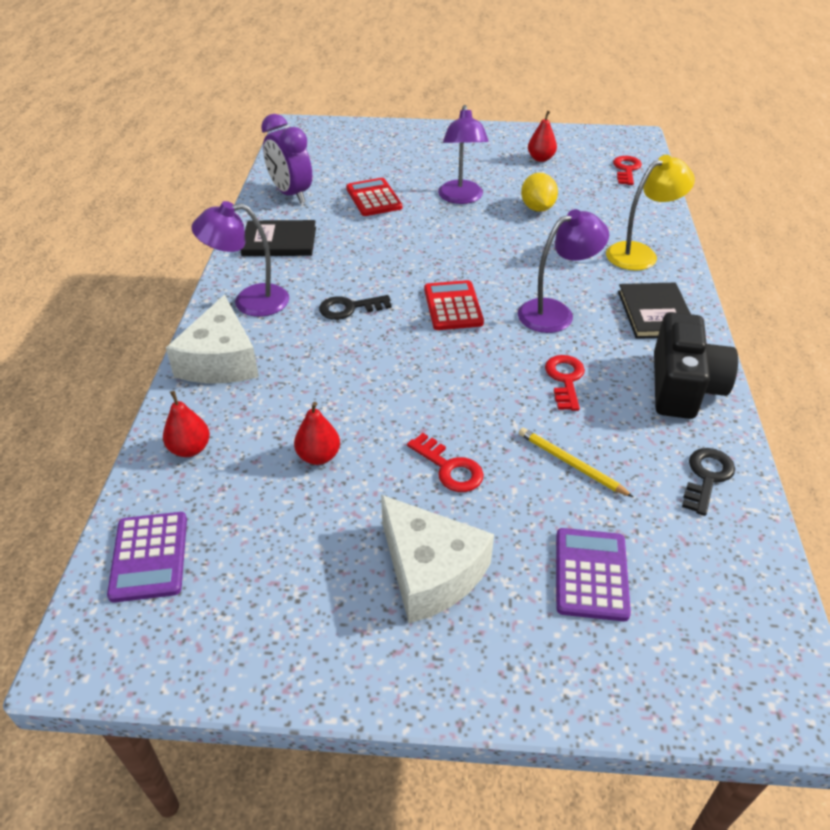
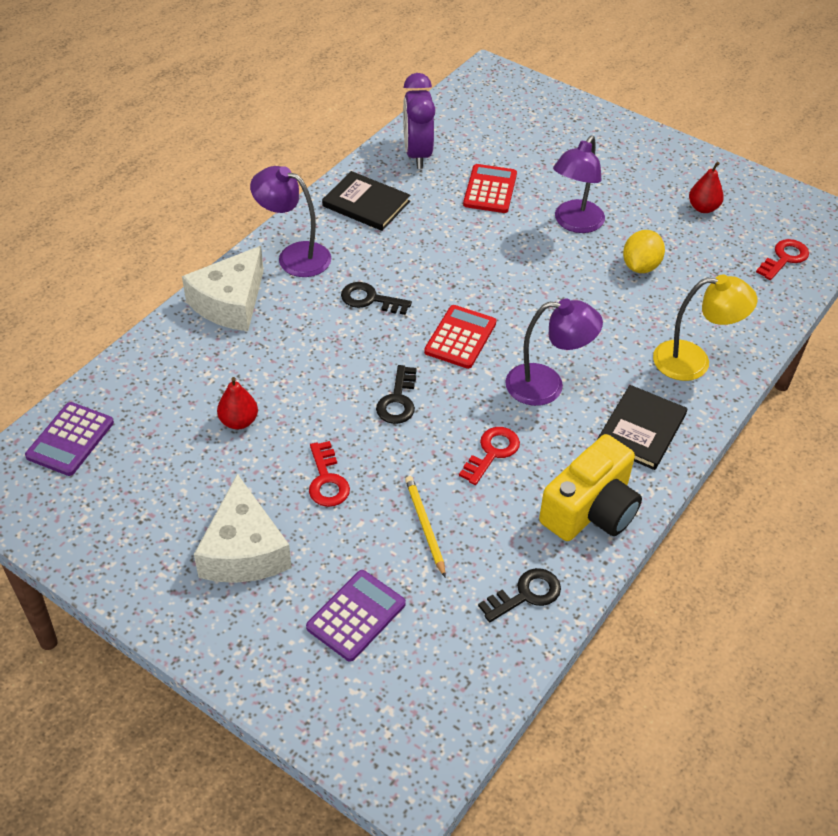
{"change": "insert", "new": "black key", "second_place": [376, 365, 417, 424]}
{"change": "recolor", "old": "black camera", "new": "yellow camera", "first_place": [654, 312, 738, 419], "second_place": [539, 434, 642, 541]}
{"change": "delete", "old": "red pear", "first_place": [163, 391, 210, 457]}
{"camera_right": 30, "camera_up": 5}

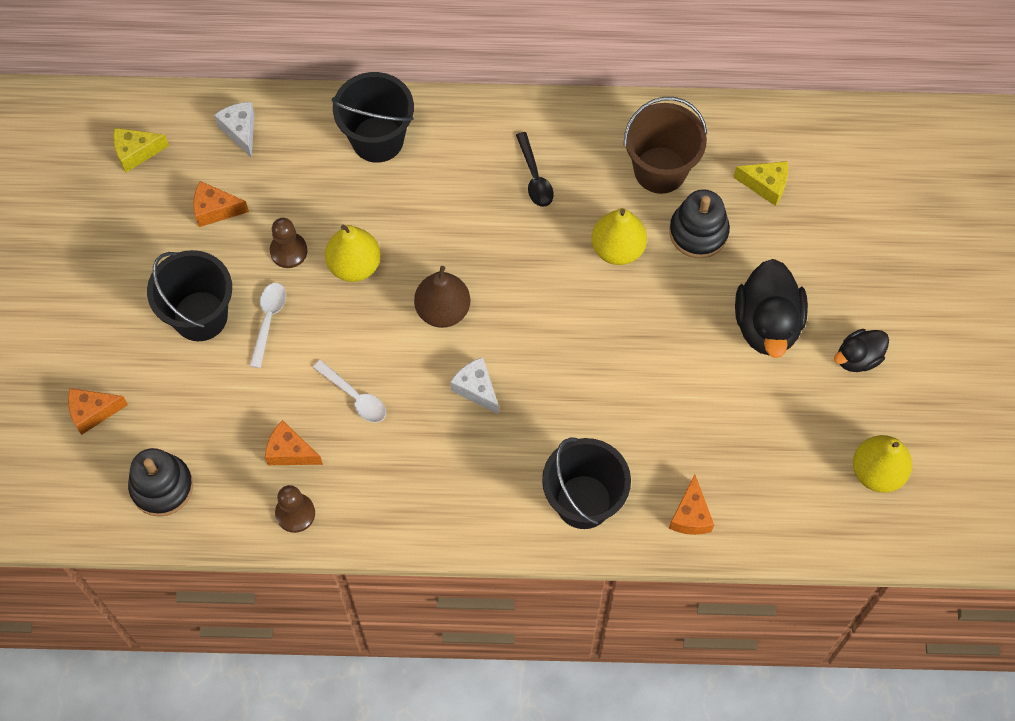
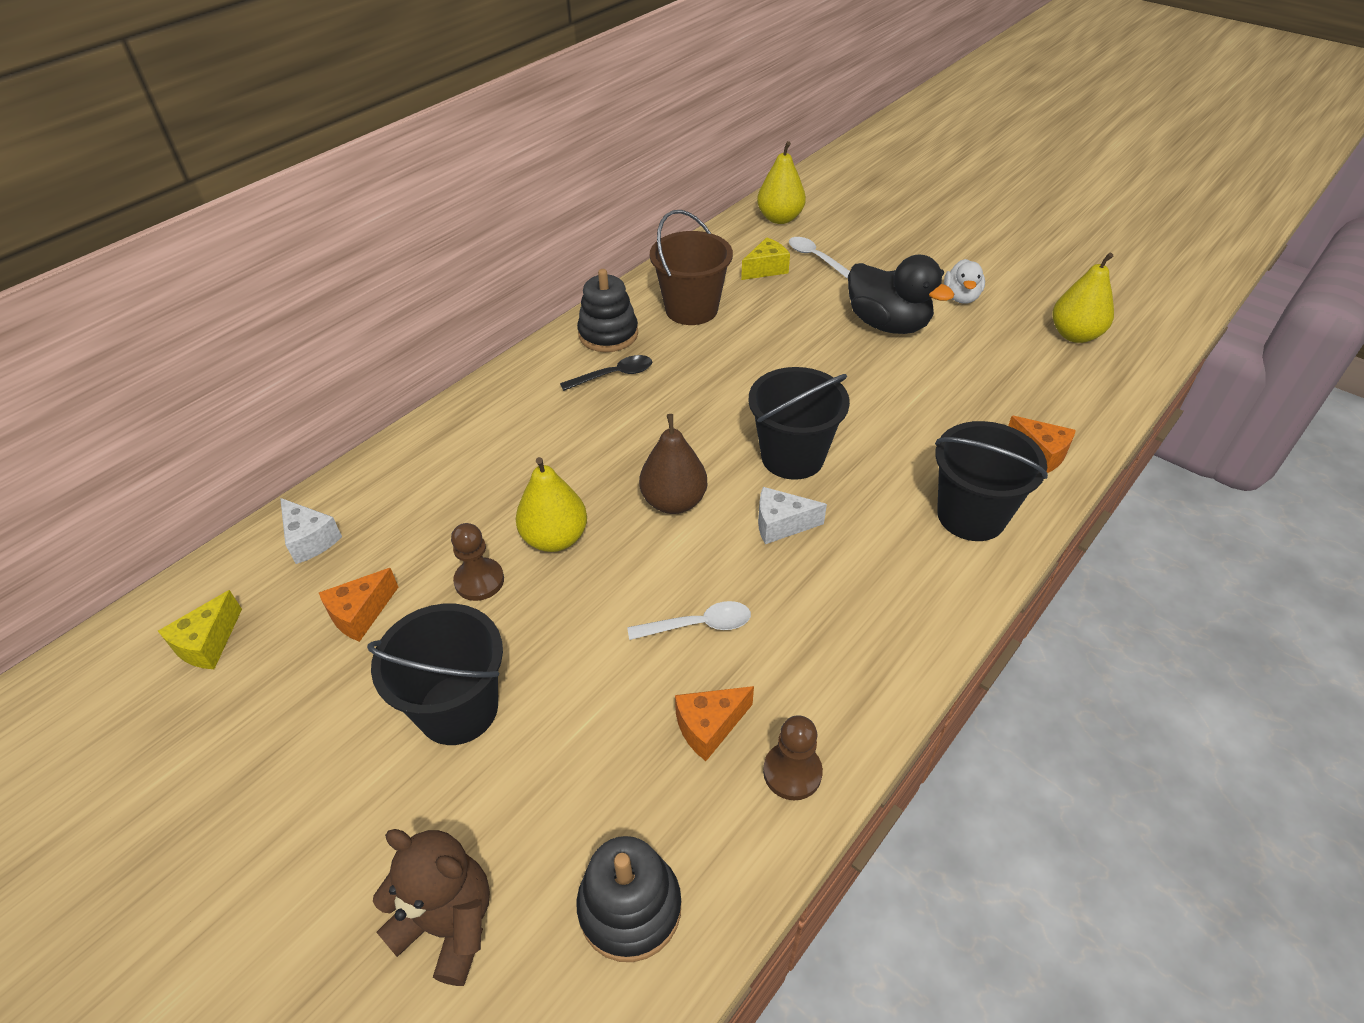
{"change": "rotate", "old": "white cheese", "first_place": [214, 102, 254, 158], "second_place": [280, 498, 342, 564], "degrees": -150}
{"change": "replace", "old": "orange cheese", "new": "brown teddy bear", "first_place": [68, 388, 128, 435], "second_place": [373, 829, 490, 986]}
{"change": "rotate", "old": "black spoon", "first_place": [516, 132, 554, 207], "second_place": [560, 355, 652, 391], "degrees": -45}
{"change": "move", "old": "black stacking toy", "first_place": [669, 189, 730, 258], "second_place": [577, 269, 638, 352]}
{"change": "move", "old": "black bucket", "first_place": [332, 72, 414, 163], "second_place": [748, 367, 850, 480]}
{"change": "move", "old": "yellow pear", "first_place": [592, 208, 647, 265], "second_place": [757, 141, 806, 224]}
{"change": "move", "old": "white spoon", "first_place": [250, 283, 286, 368], "second_place": [789, 237, 850, 278]}
{"change": "recolor", "old": "black duck", "new": "white duck", "first_place": [834, 329, 889, 372], "second_place": [944, 259, 985, 304]}
{"camera_right": -50, "camera_up": -20}

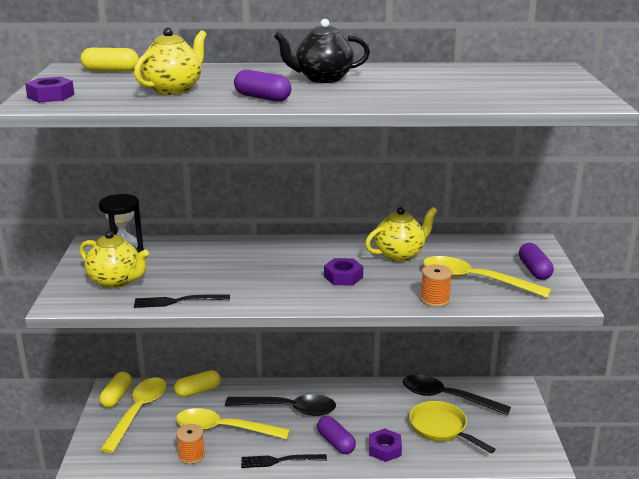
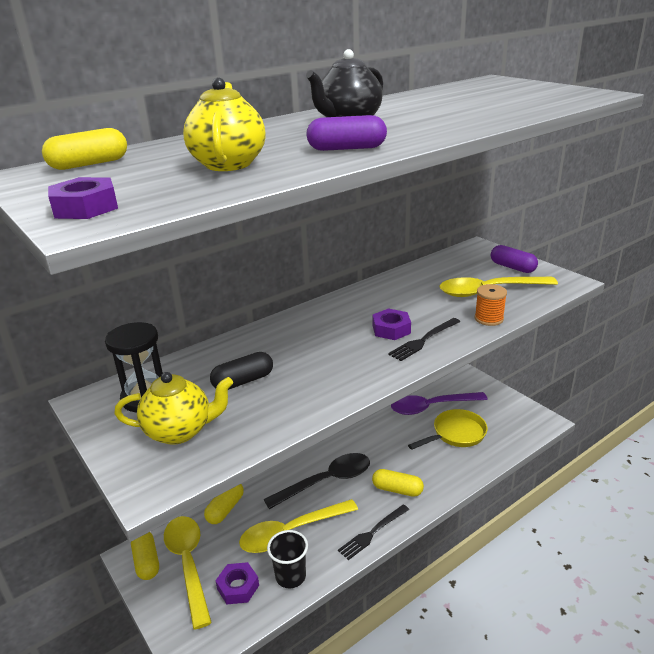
{"change": "insert", "new": "black capsule", "second_place": [210, 352, 273, 390]}
{"change": "move", "old": "purple nut", "first_place": [369, 428, 402, 462], "second_place": [215, 562, 259, 604]}
{"change": "replace", "old": "orange spool", "new": "black cup", "first_place": [176, 424, 205, 464], "second_place": [267, 530, 308, 588]}
{"change": "recolor", "old": "purple capsule", "new": "yellow capsule", "first_place": [317, 416, 356, 454], "second_place": [372, 469, 424, 497]}
{"change": "move", "old": "black fork", "first_place": [134, 294, 230, 308], "second_place": [388, 318, 461, 361]}
{"change": "recolor", "old": "black spoon", "new": "purple spoon", "first_place": [403, 375, 511, 416], "second_place": [391, 392, 488, 415]}
{"change": "rotate", "old": "yellow pan", "first_place": [409, 401, 496, 453], "second_place": [408, 409, 488, 450], "degrees": 135}
{"change": "delete", "old": "yellow teapot", "first_place": [365, 207, 437, 262]}
{"camera_right": -35, "camera_up": 5}

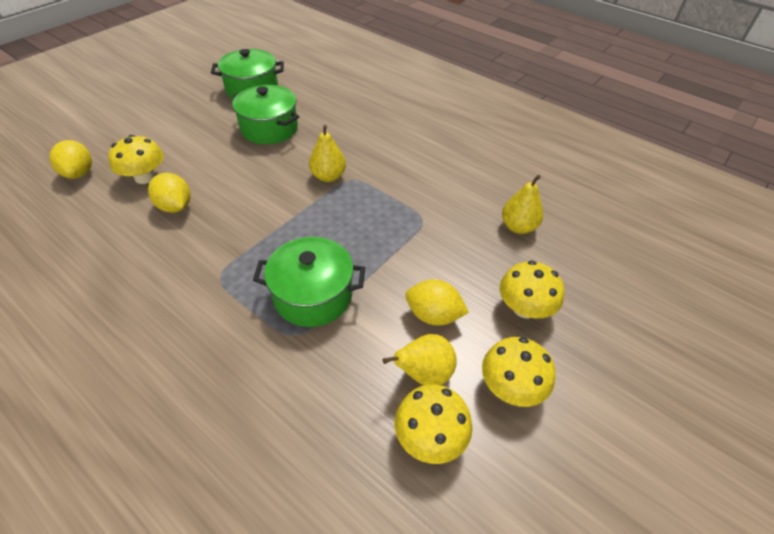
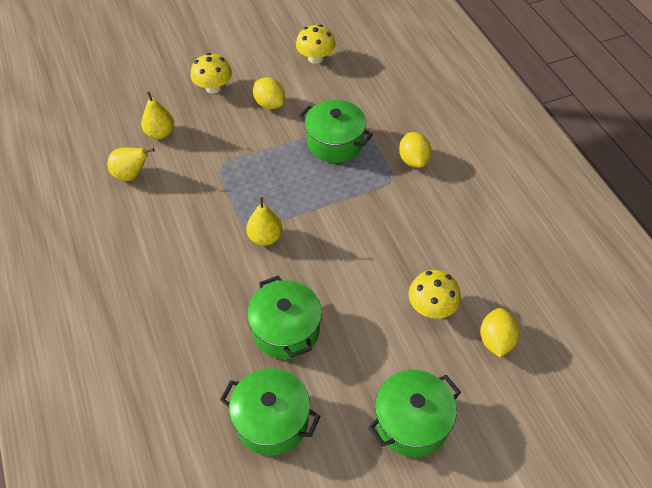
{"change": "move", "old": "yellow pear", "first_place": [383, 334, 457, 385], "second_place": [108, 148, 155, 181]}
{"change": "insert", "new": "green pot", "second_place": [368, 370, 461, 457]}
{"change": "move", "old": "yellow lemon", "first_place": [148, 173, 191, 213], "second_place": [399, 132, 432, 168]}
{"change": "delete", "old": "yellow mushroom", "first_place": [482, 337, 555, 407]}
{"camera_right": -150, "camera_up": 5}

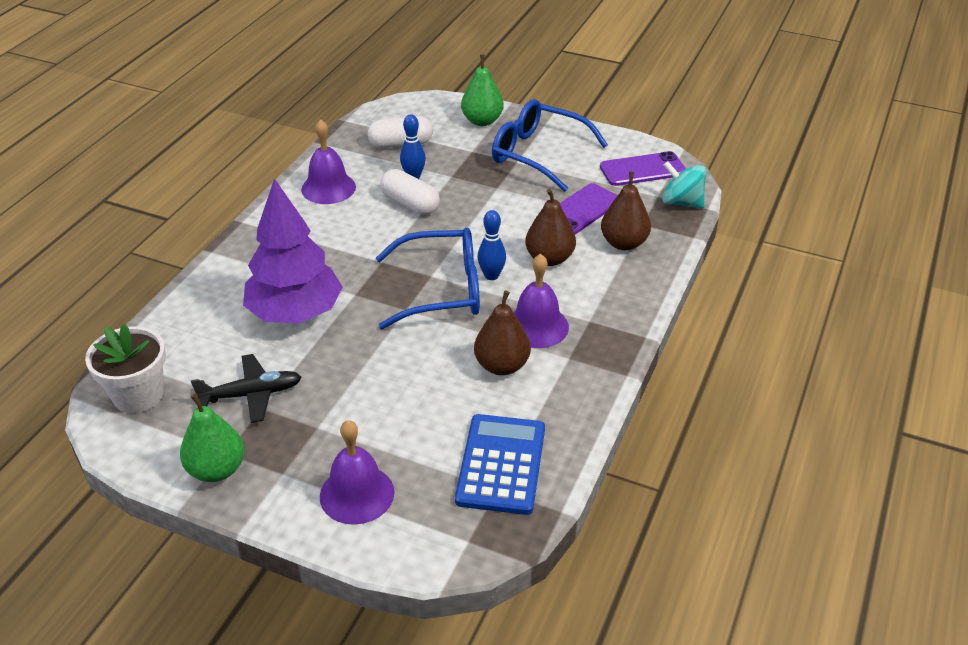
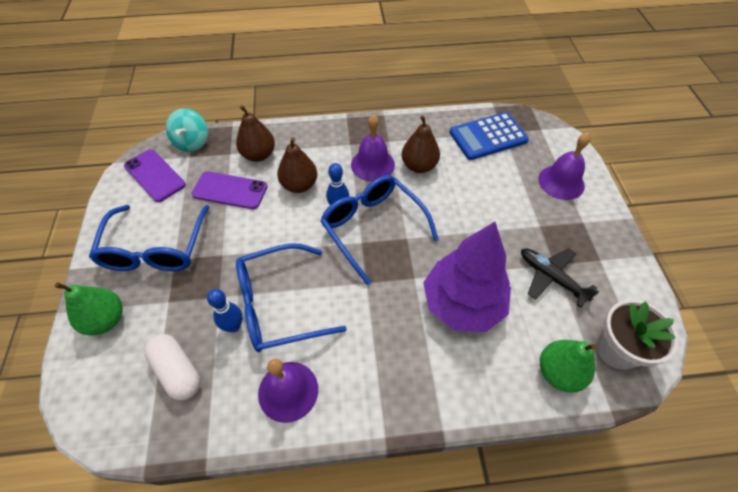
{"change": "replace", "old": "white capsule", "new": "blue glasses", "first_place": [380, 169, 440, 215], "second_place": [236, 243, 347, 352]}
{"change": "move", "old": "green pear", "first_place": [180, 393, 245, 482], "second_place": [540, 340, 598, 393]}
{"camera_right": -120, "camera_up": 15}

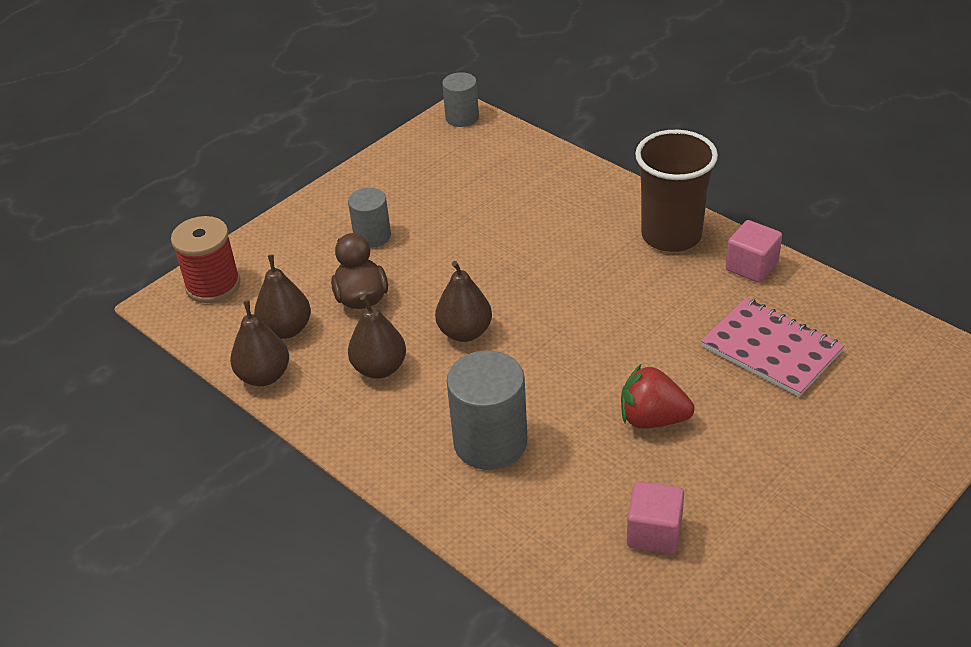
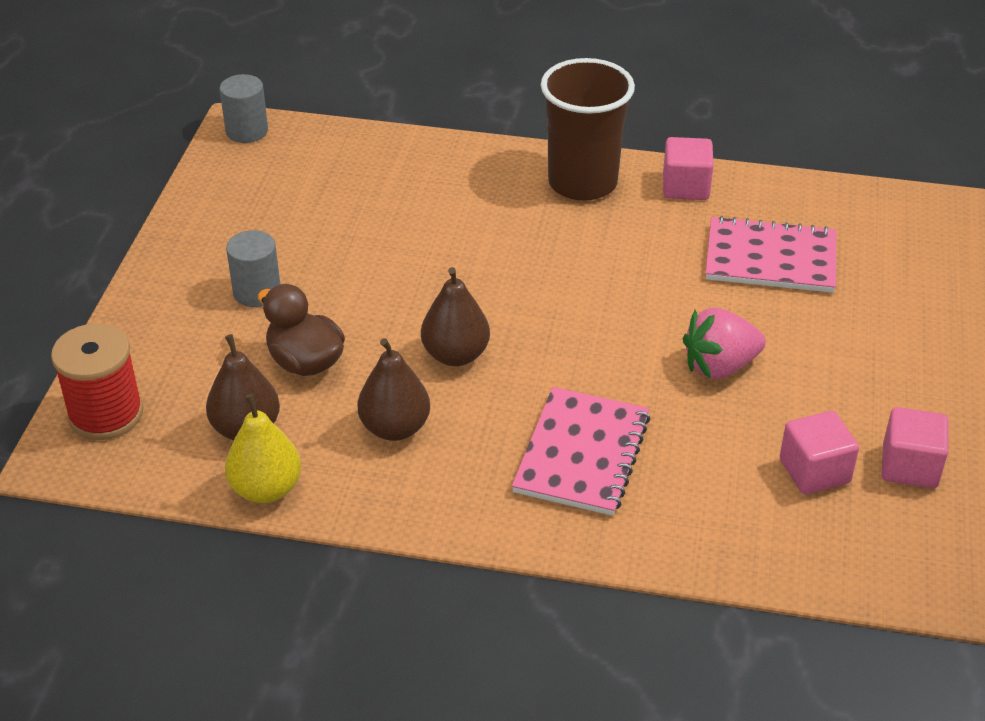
{"change": "recolor", "old": "brown pear", "new": "yellow pear", "first_place": [230, 300, 289, 386], "second_place": [225, 394, 301, 503]}
{"change": "replace", "old": "grey cylinder", "new": "pink notebook", "first_place": [447, 350, 527, 470], "second_place": [512, 387, 650, 516]}
{"change": "recolor", "old": "red strawberry", "new": "pink strawberry", "first_place": [621, 364, 695, 428], "second_place": [683, 308, 766, 379]}
{"change": "insert", "new": "pink cube", "second_place": [881, 407, 949, 488]}
{"camera_right": -35, "camera_up": 0}

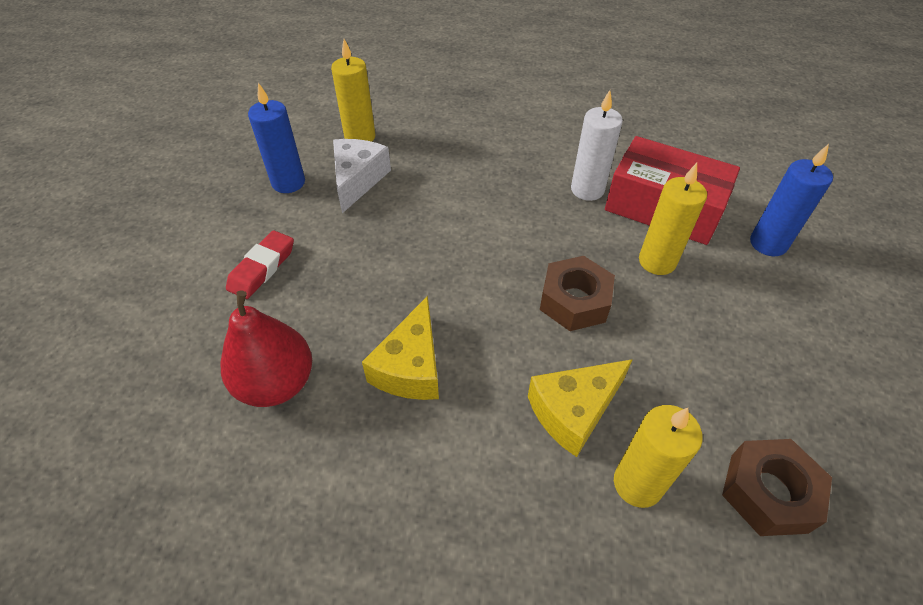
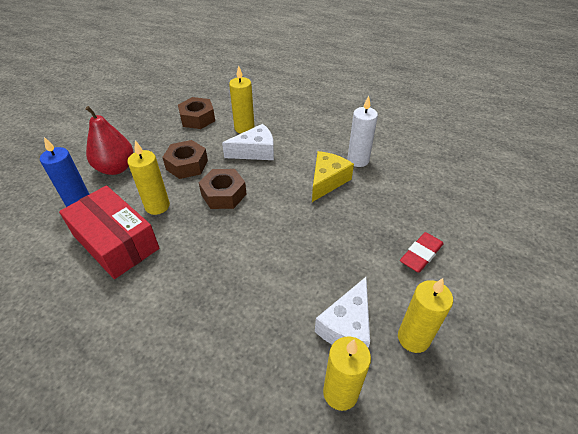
{"change": "move", "old": "red pear", "first_place": [220, 290, 312, 407], "second_place": [85, 106, 134, 175]}
{"change": "insert", "new": "brown nut", "second_place": [162, 140, 208, 179]}
{"change": "recolor", "old": "yellow cheese", "new": "white cheese", "first_place": [528, 359, 633, 457], "second_place": [222, 124, 274, 160]}
{"change": "move", "old": "white candle", "first_place": [571, 90, 623, 201], "second_place": [347, 96, 378, 167]}
{"change": "recolor", "old": "blue candle", "new": "yellow candle", "first_place": [248, 83, 305, 193], "second_place": [398, 278, 453, 353]}
{"camera_right": -165, "camera_up": -5}

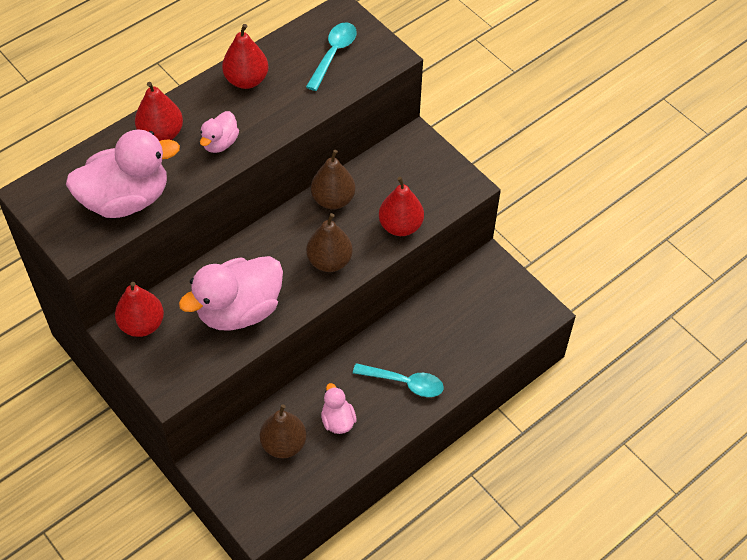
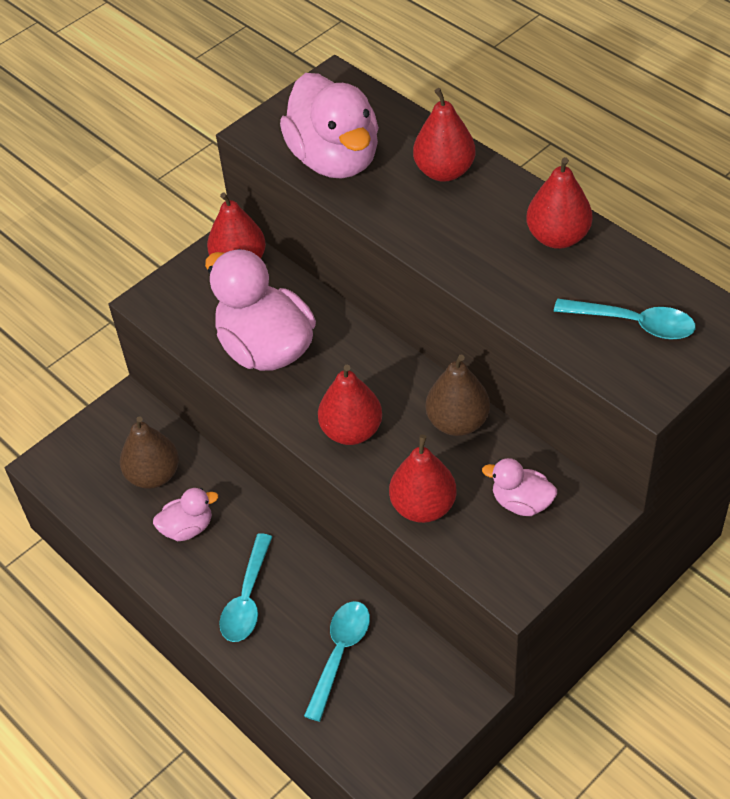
{"change": "insert", "new": "turquoise spoon", "second_place": [304, 601, 370, 722]}
{"change": "recolor", "old": "brown pear", "new": "red pear", "first_place": [306, 213, 353, 272], "second_place": [318, 365, 382, 445]}
{"change": "move", "old": "pink duck", "first_place": [200, 111, 239, 153], "second_place": [482, 458, 557, 516]}
{"camera_right": 90, "camera_up": -5}

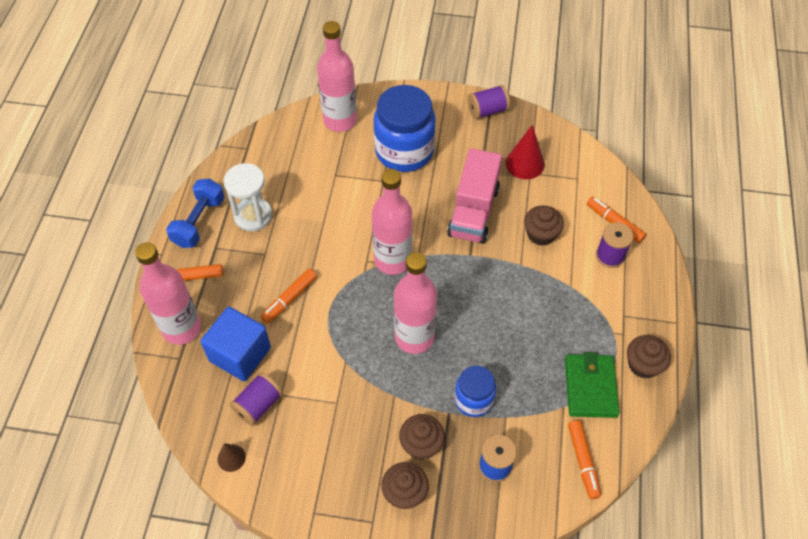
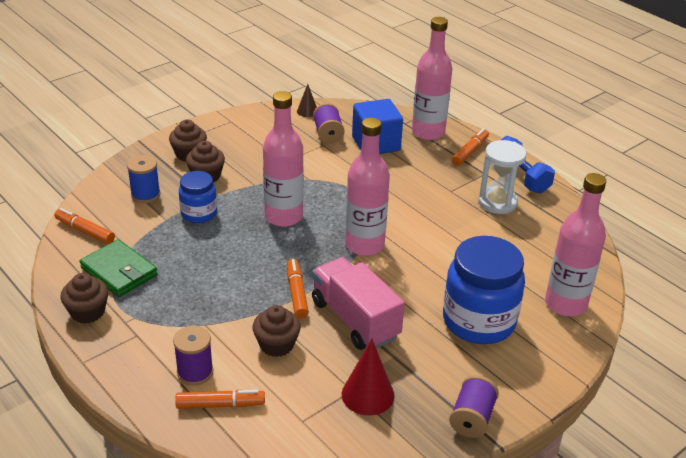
{"change": "move", "old": "orange marker", "first_place": [261, 269, 317, 324], "second_place": [287, 259, 309, 319]}
{"camera_right": 130, "camera_up": -20}

